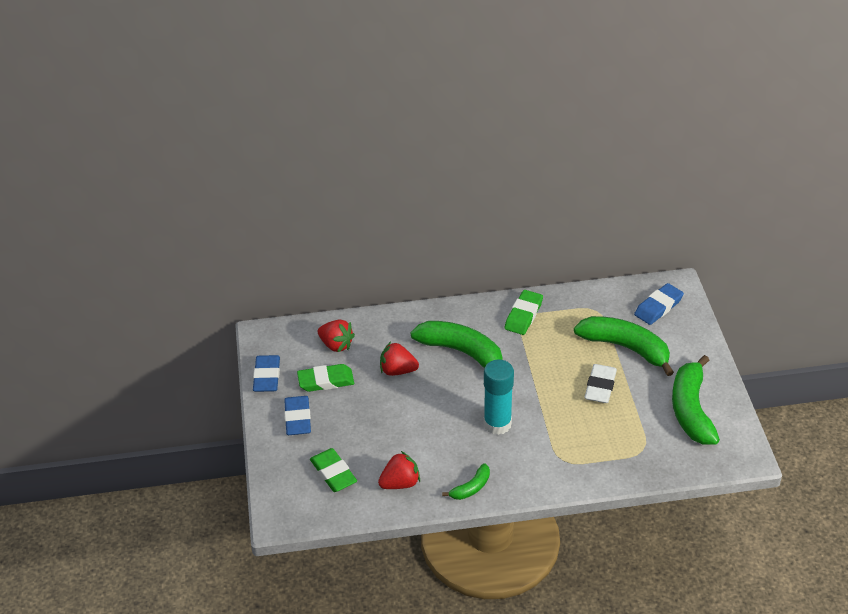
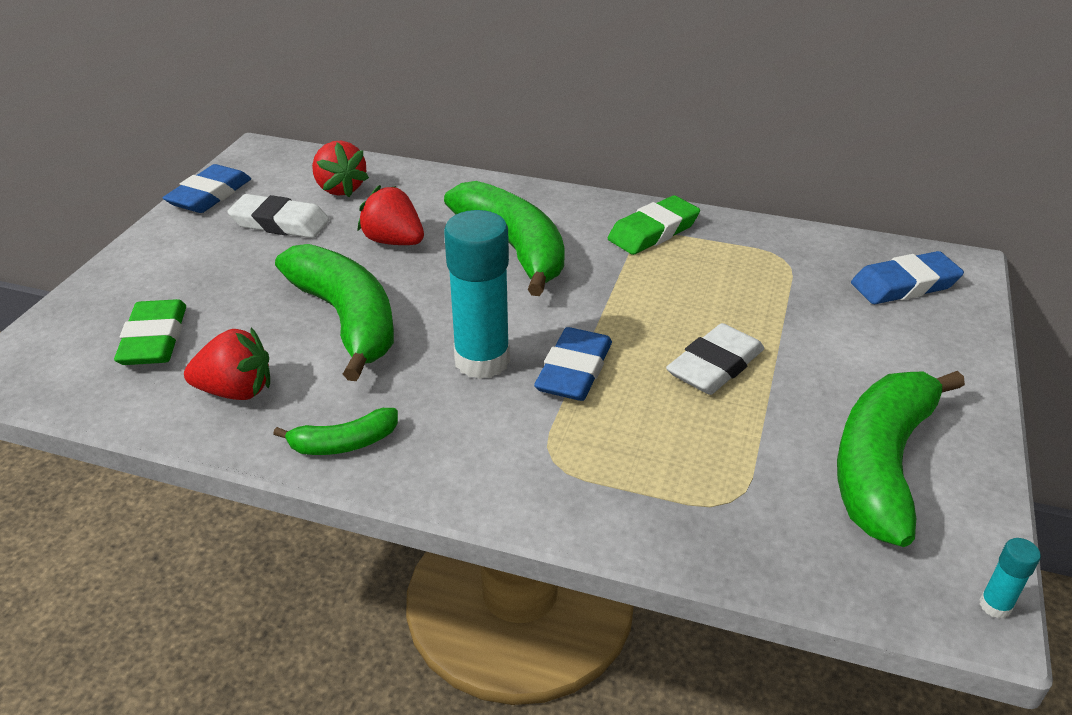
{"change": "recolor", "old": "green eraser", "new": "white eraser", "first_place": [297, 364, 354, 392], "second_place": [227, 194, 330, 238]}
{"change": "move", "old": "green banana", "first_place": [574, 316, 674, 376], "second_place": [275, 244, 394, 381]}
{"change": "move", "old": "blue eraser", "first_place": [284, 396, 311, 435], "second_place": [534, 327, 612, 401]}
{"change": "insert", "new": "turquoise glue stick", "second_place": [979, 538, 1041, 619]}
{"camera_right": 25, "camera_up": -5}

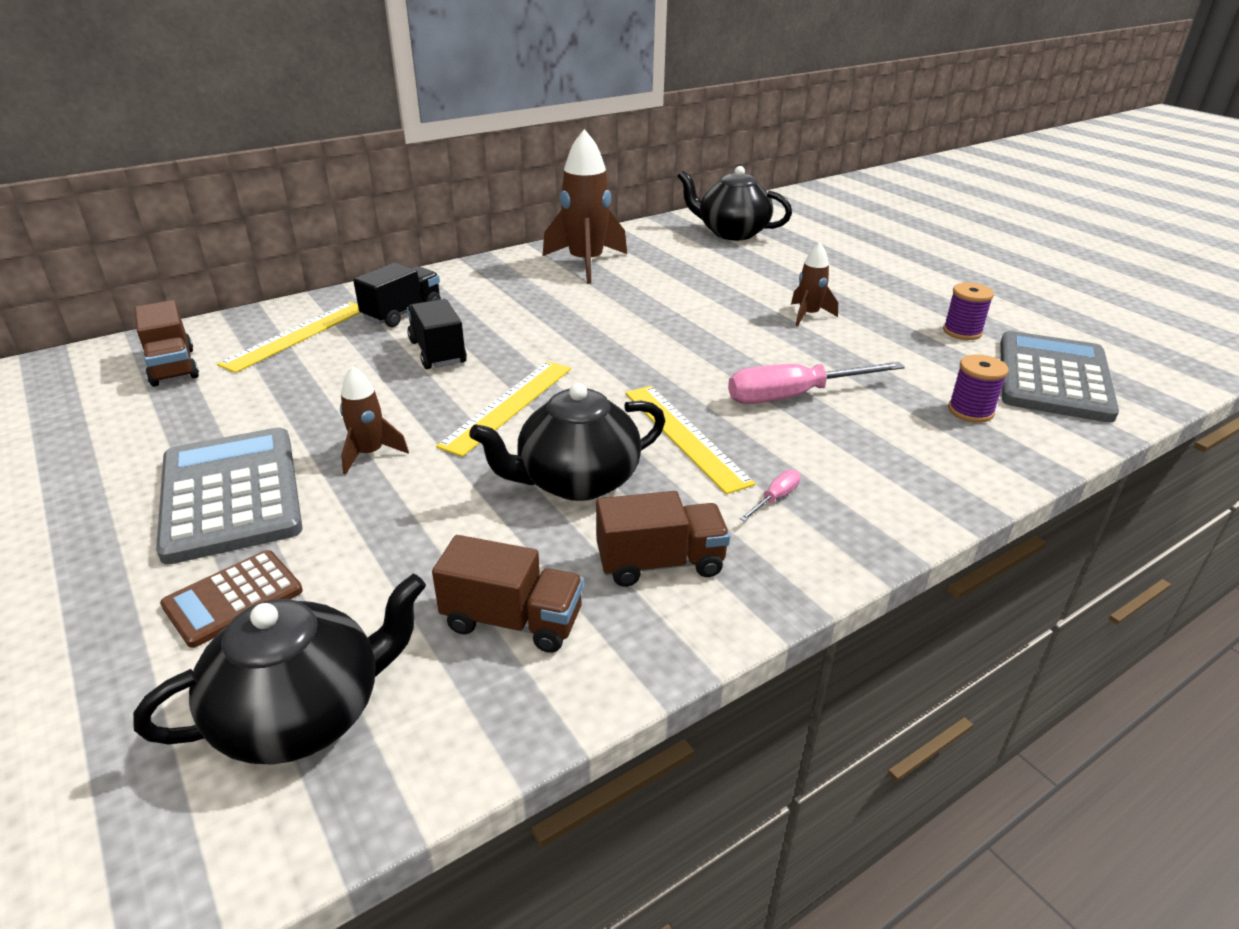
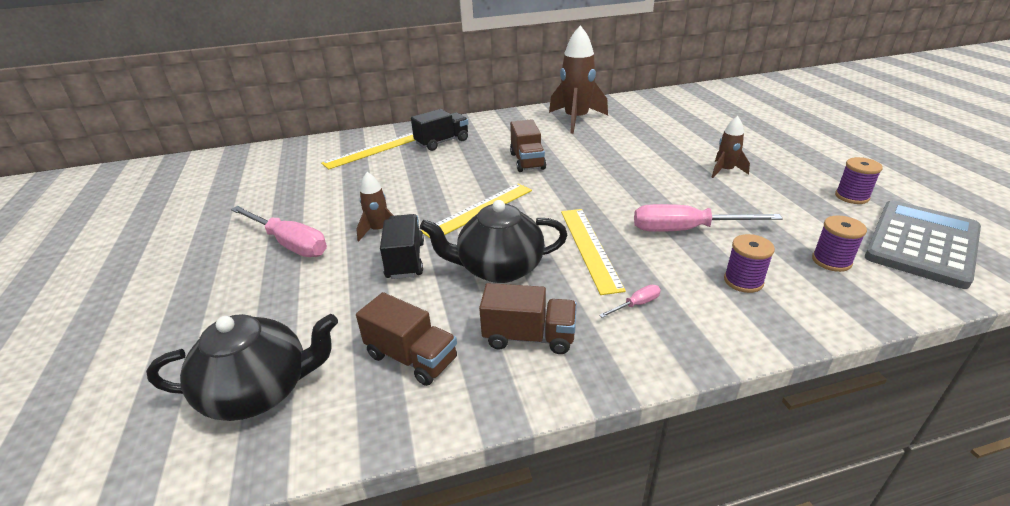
{"change": "replace", "old": "grey calculator", "new": "pink screwdriver", "first_place": [156, 427, 302, 565], "second_place": [231, 206, 327, 257]}
{"change": "move", "old": "black truck", "first_place": [407, 299, 467, 369], "second_place": [380, 214, 424, 279]}
{"change": "move", "old": "brown truck", "first_place": [134, 300, 199, 387], "second_place": [510, 119, 546, 172]}
{"change": "insert", "new": "purple spool", "second_place": [724, 234, 775, 293]}
{"change": "delete", "old": "brown calculator", "first_place": [160, 550, 303, 648]}
{"change": "delete", "old": "black teapot", "first_place": [677, 166, 792, 240]}
{"camera_right": 20, "camera_up": 0}

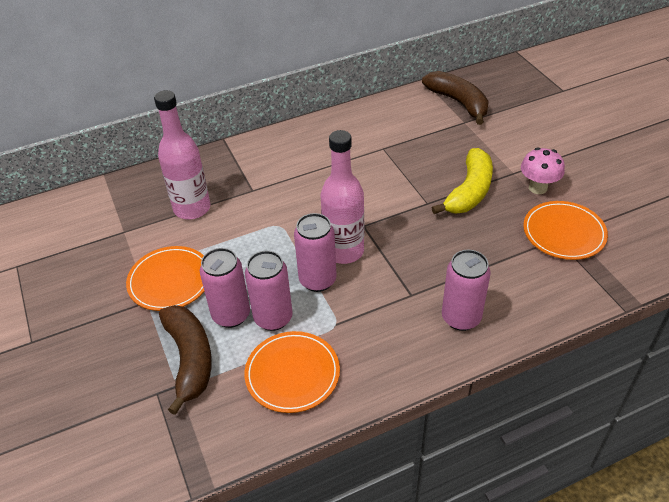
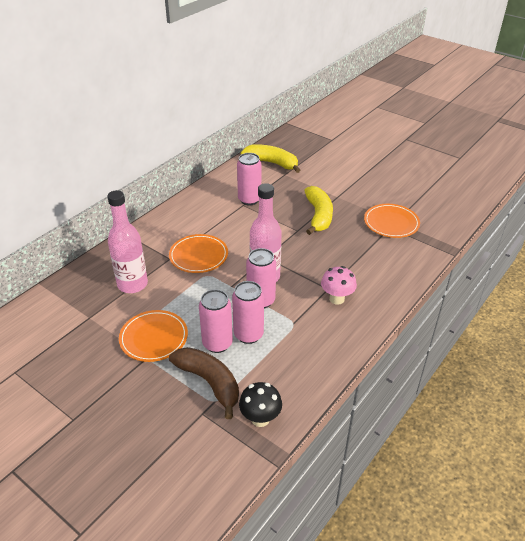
{"change": "move", "old": "orange plate", "first_place": [244, 331, 340, 413], "second_place": [169, 234, 228, 273]}
{"change": "move", "old": "pink can", "first_place": [442, 250, 491, 331], "second_place": [237, 153, 261, 205]}
{"change": "insert", "new": "black mushroom", "second_place": [239, 382, 282, 427]}
{"change": "recolor", "old": "brown banana", "new": "yellow banana", "first_place": [422, 71, 489, 125], "second_place": [241, 144, 300, 173]}
{"change": "move", "old": "pink mushroom", "first_place": [521, 147, 565, 194], "second_place": [321, 266, 357, 305]}
{"camera_right": -30, "camera_up": -5}

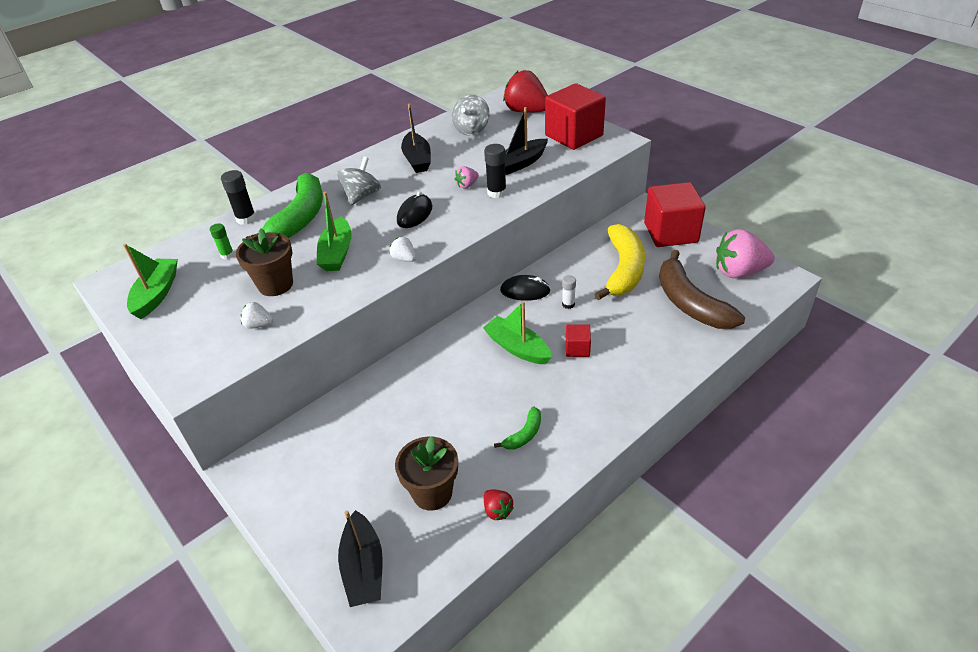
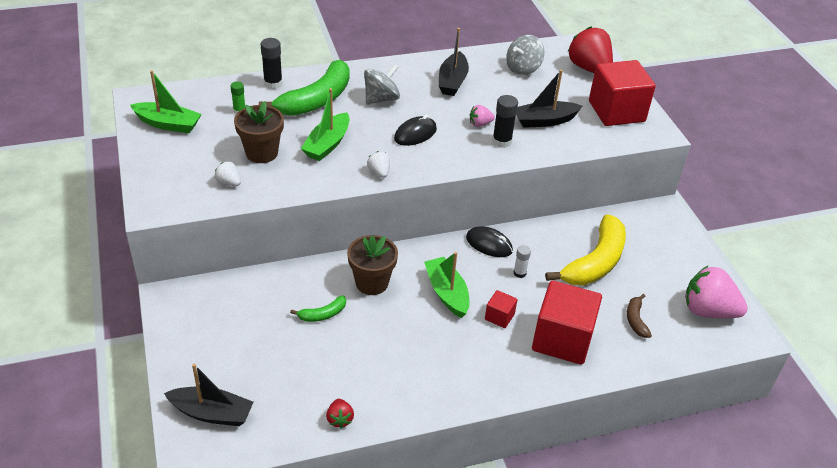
{"change": "rotate", "old": "green boat", "first_place": [123, 244, 178, 319], "second_place": [130, 70, 202, 133], "degrees": 75}
{"change": "rotate", "old": "black boat", "first_place": [338, 510, 383, 607], "second_place": [164, 364, 253, 426], "degrees": -90}
{"change": "move", "old": "green banana", "first_place": [494, 406, 541, 450], "second_place": [290, 295, 346, 322]}
{"change": "move", "old": "brown flower pot", "first_place": [395, 436, 458, 511], "second_place": [347, 235, 398, 295]}
{"change": "move", "old": "red cube", "first_place": [644, 182, 706, 247], "second_place": [532, 280, 602, 365]}
{"change": "resize", "old": "brown banana", "first_place": [659, 250, 745, 329], "second_place": [627, 294, 652, 338], "factor": 0.45}
{"camera_right": 20, "camera_up": 0}

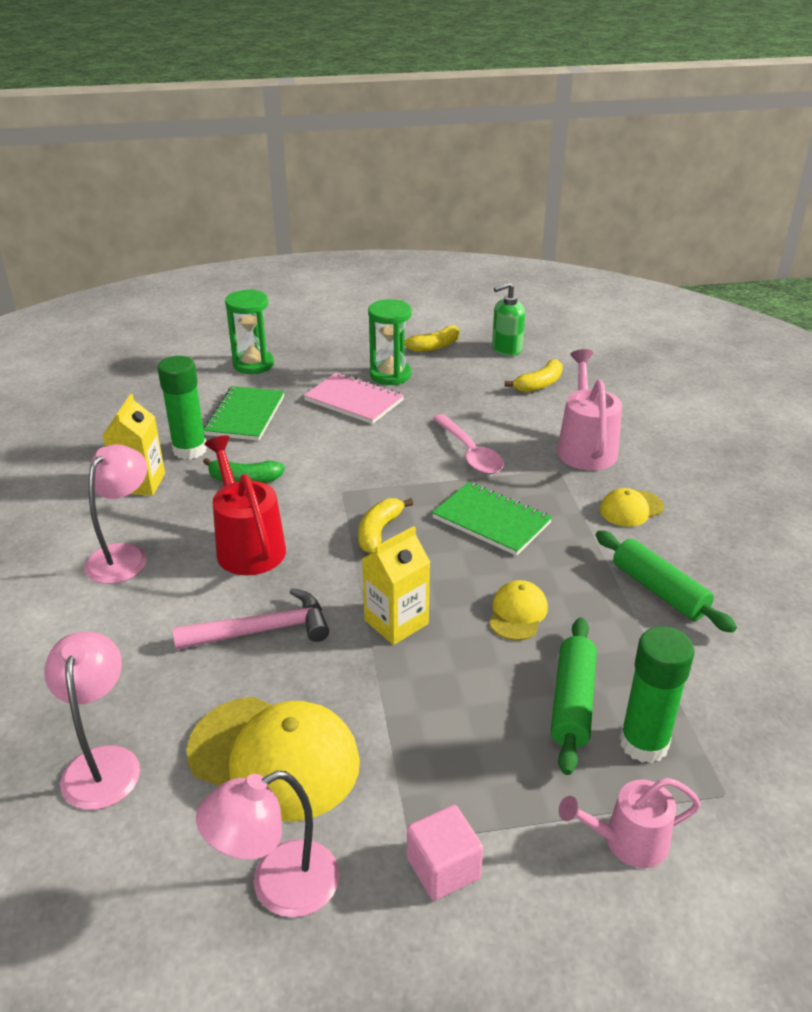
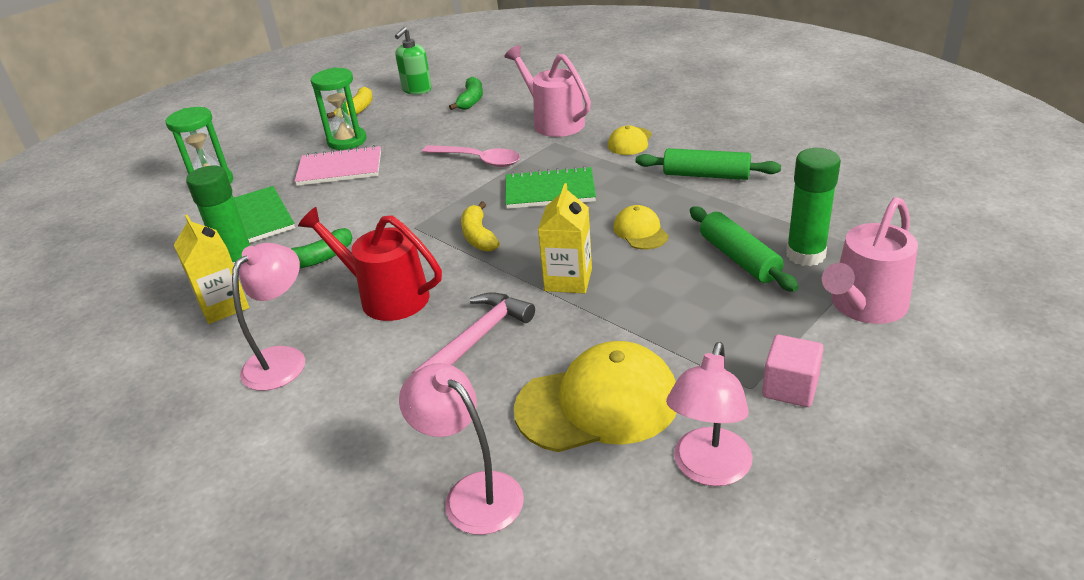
{"change": "rotate", "old": "pink lamp", "first_place": [84, 444, 147, 584], "second_place": [232, 243, 305, 391], "degrees": 45}
{"change": "recolor", "old": "yellow banana", "new": "green banana", "first_place": [505, 359, 563, 392], "second_place": [449, 77, 483, 110]}
{"change": "resize", "old": "pink watering can", "first_place": [559, 778, 701, 868], "second_place": [822, 197, 918, 324], "factor": 1.52}
{"camera_right": -35, "camera_up": 0}

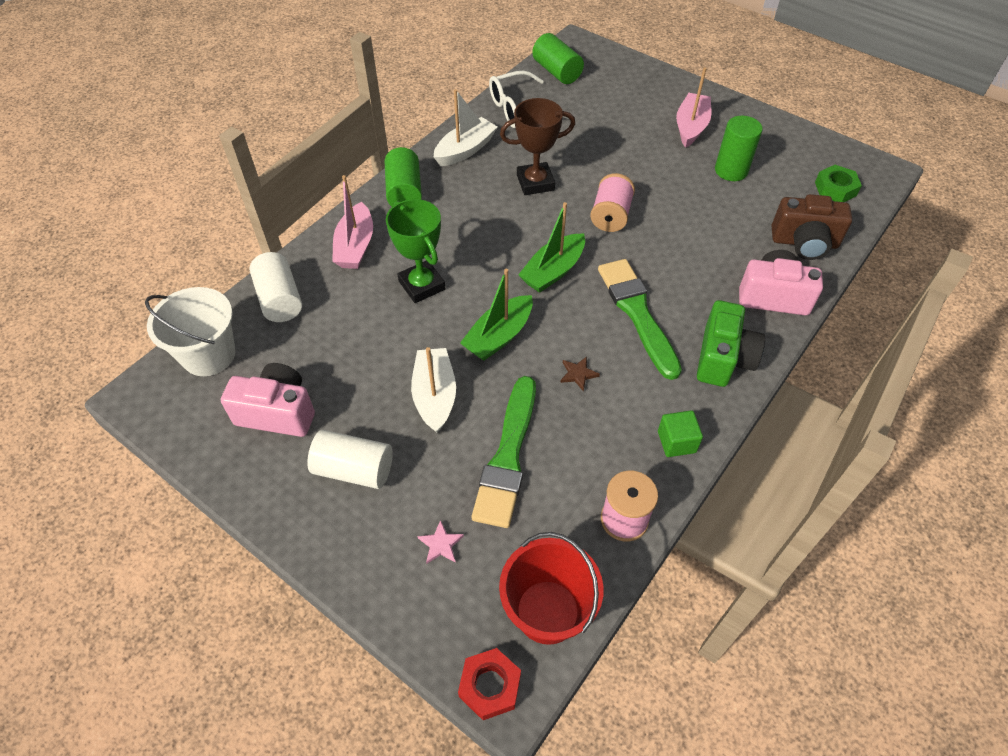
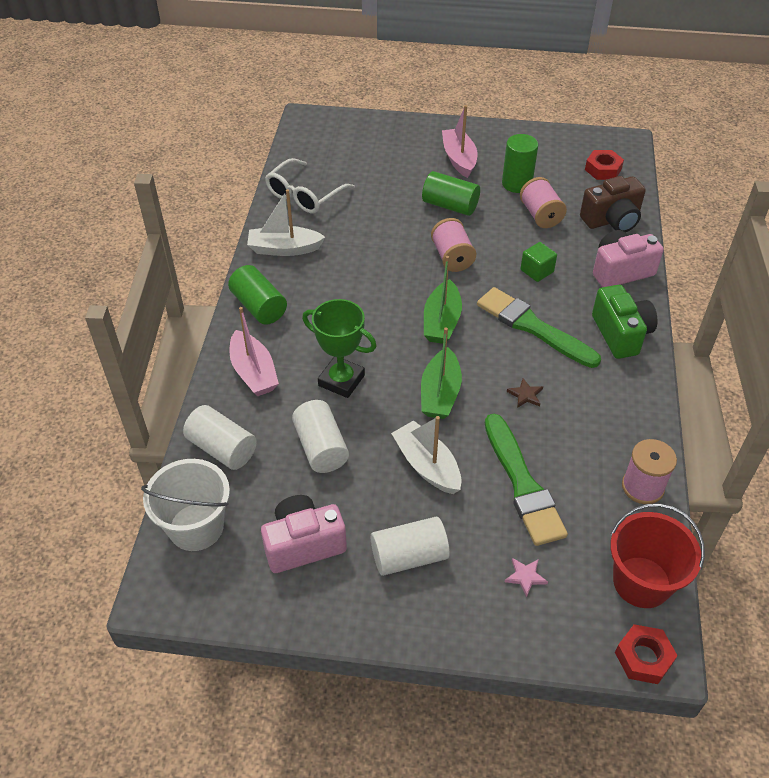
{"change": "rotate", "old": "white boat", "first_place": [434, 89, 497, 166], "second_place": [247, 189, 325, 256], "degrees": -105}
{"change": "insert", "new": "white cylinder", "second_place": [292, 400, 349, 473]}
{"change": "move", "old": "green cylinder", "first_place": [532, 33, 584, 84], "second_place": [422, 171, 480, 216]}
{"change": "insert", "new": "pink spool", "second_place": [520, 177, 567, 228]}
{"change": "move", "old": "green cube", "first_place": [658, 410, 703, 457], "second_place": [520, 242, 557, 282]}
{"change": "recolor", "old": "green nut", "new": "red nut", "first_place": [815, 165, 862, 202], "second_place": [585, 150, 624, 180]}
{"change": "delete", "old": "brown trophy", "first_place": [500, 98, 575, 195]}
{"camera_right": -30, "camera_up": -5}

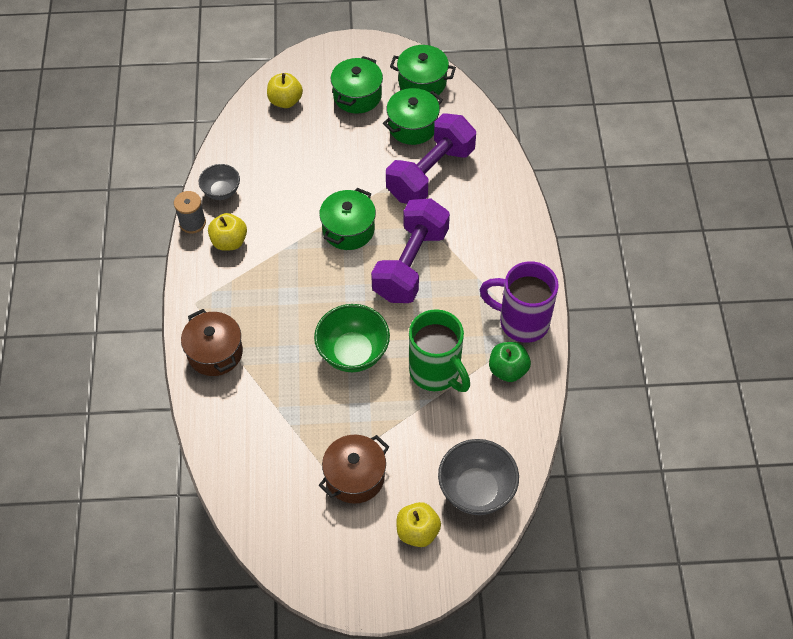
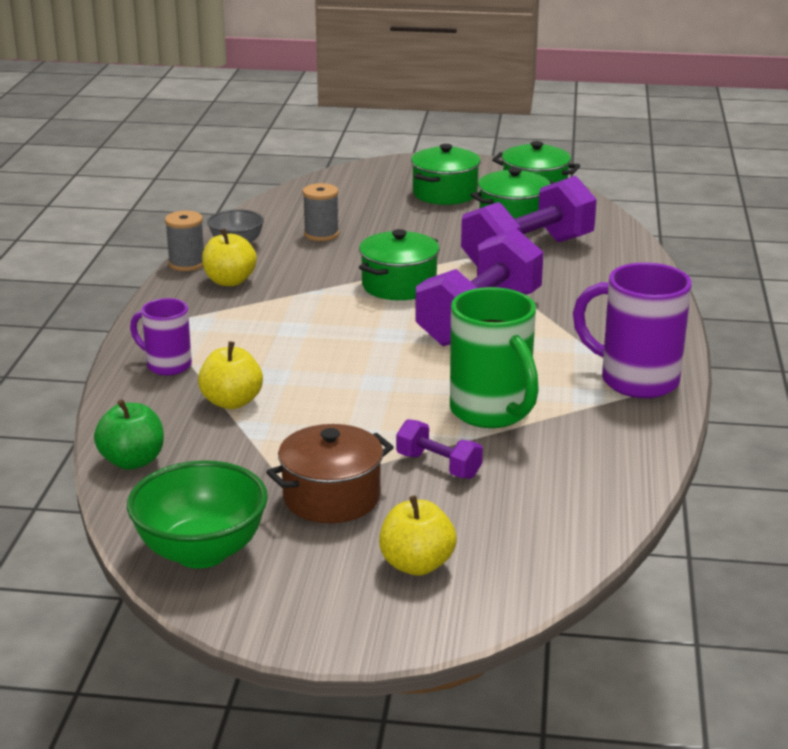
{"change": "move", "old": "green apple", "first_place": [489, 342, 531, 382], "second_place": [94, 399, 164, 470]}
{"change": "move", "old": "green bowl", "first_place": [314, 304, 390, 372], "second_place": [127, 460, 268, 568]}
{"change": "replace", "old": "brown pot", "new": "purple mug", "first_place": [181, 309, 243, 376], "second_place": [130, 298, 192, 376]}
{"change": "move", "old": "yellow apple", "first_place": [267, 73, 303, 108], "second_place": [198, 341, 263, 409]}
{"change": "insert", "new": "grey spool", "second_place": [303, 183, 339, 241]}
{"change": "insert", "new": "purple dumbbell", "second_place": [396, 419, 483, 479]}
{"change": "delete", "old": "grey bowl", "first_place": [438, 439, 519, 515]}
{"camera_right": 10, "camera_up": -30}

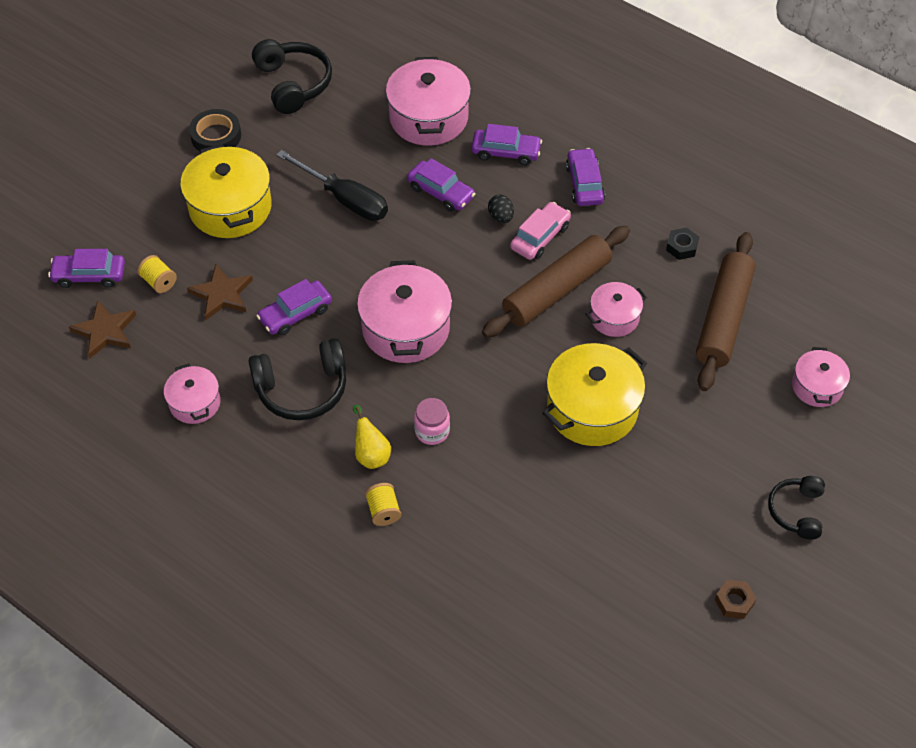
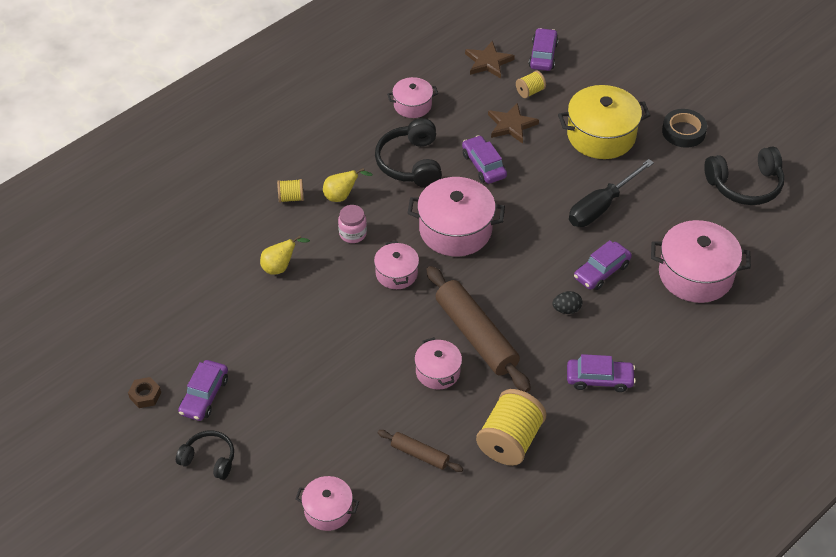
{"change": "move", "old": "purple car", "first_place": [472, 124, 542, 165], "second_place": [178, 360, 228, 421]}
{"change": "insert", "new": "yellow pear", "second_place": [260, 236, 310, 275]}
{"change": "insert", "new": "pink pot", "second_place": [374, 241, 419, 289]}
{"change": "resize", "old": "brown rolling pin", "first_place": [696, 232, 755, 391], "second_place": [377, 430, 463, 472], "factor": 0.5}
{"change": "replace", "old": "black nut", "new": "yellow spool", "first_place": [666, 227, 699, 260], "second_place": [476, 389, 547, 466]}
{"change": "delete", "old": "pink car", "first_place": [510, 202, 571, 260]}
{"change": "delete", "old": "yellow pot", "first_place": [542, 343, 647, 446]}
{"camera_right": 100, "camera_up": -5}

